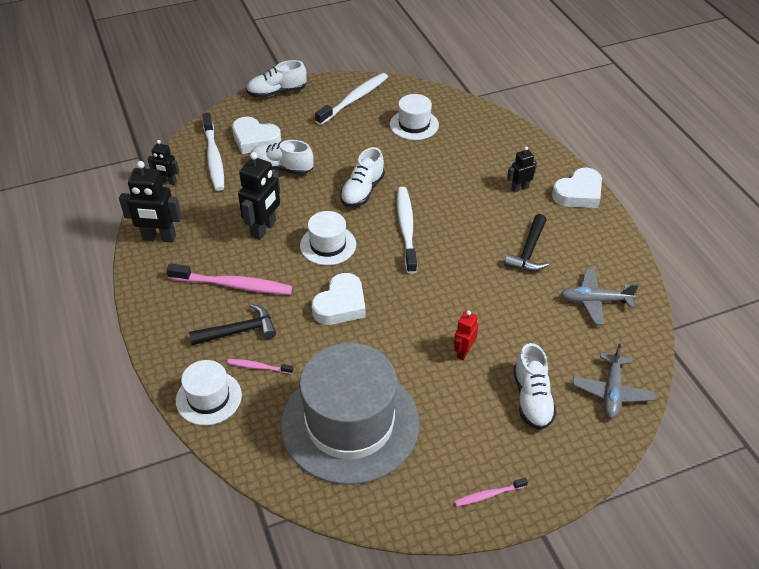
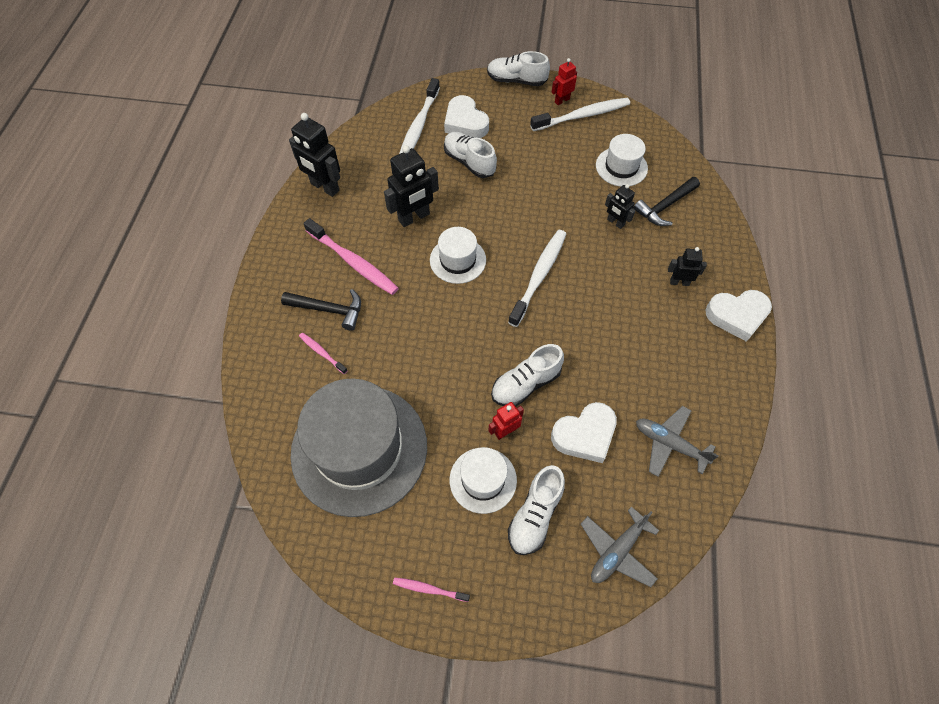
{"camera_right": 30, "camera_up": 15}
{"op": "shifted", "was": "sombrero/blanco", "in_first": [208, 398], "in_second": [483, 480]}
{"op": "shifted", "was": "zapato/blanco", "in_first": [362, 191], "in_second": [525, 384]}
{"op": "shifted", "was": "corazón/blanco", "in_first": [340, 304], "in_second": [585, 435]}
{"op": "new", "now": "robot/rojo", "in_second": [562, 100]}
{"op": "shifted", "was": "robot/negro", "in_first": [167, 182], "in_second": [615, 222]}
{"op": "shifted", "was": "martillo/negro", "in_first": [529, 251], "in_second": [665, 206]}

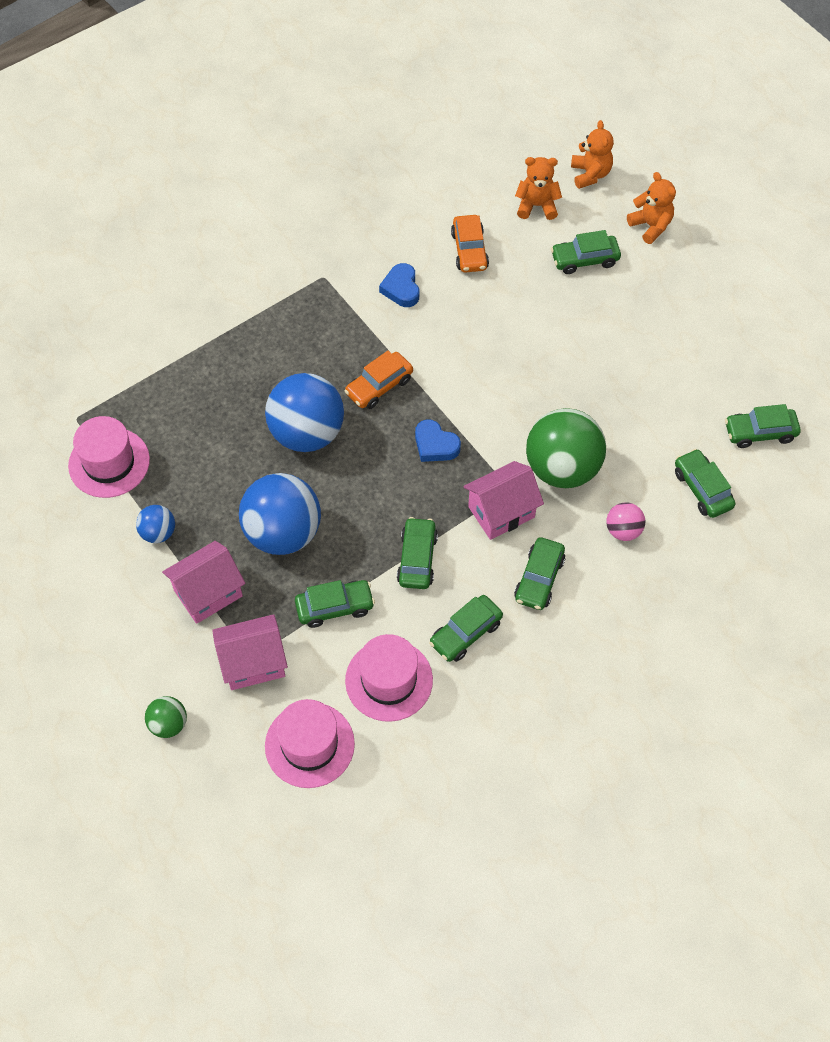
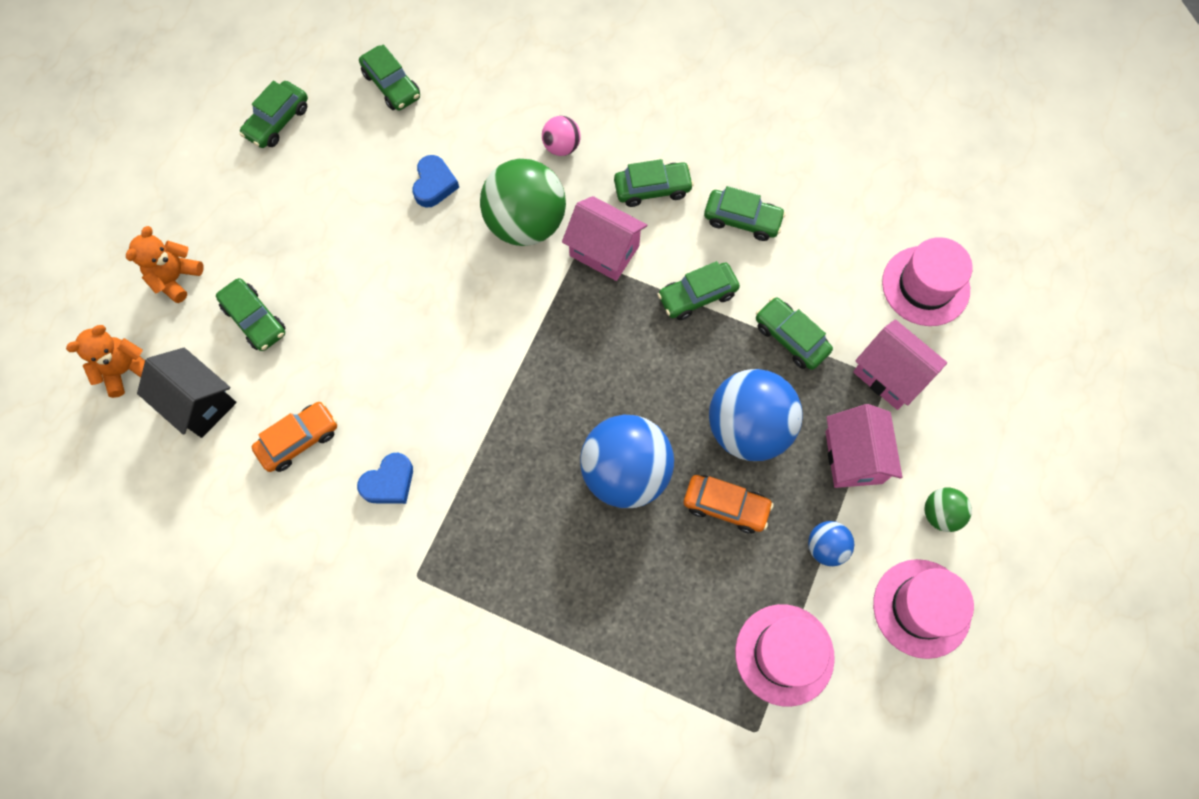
{"camera_right": -120, "camera_up": 10}
{"op": "swapped", "was": "osito/naranja", "now": "casa/negro", "in_first": [536, 206], "in_second": [199, 403]}
{"op": "shifted", "was": "coche/verde", "in_first": [702, 489], "in_second": [277, 121]}
{"op": "shifted", "was": "corazón/azul", "in_first": [435, 445], "in_second": [434, 184]}
{"op": "shifted", "was": "coche/naranja", "in_first": [379, 386], "in_second": [726, 506]}
{"op": "rotated", "was": "casa/rosa", "in_first": [208, 593], "in_second": [853, 457], "clockwise": 60}
{"op": "shifted", "was": "sombrero/rosa", "in_first": [389, 680], "in_second": [921, 608]}
{"op": "shifted", "was": "pelota/verde", "in_first": [168, 724], "in_second": [940, 514]}

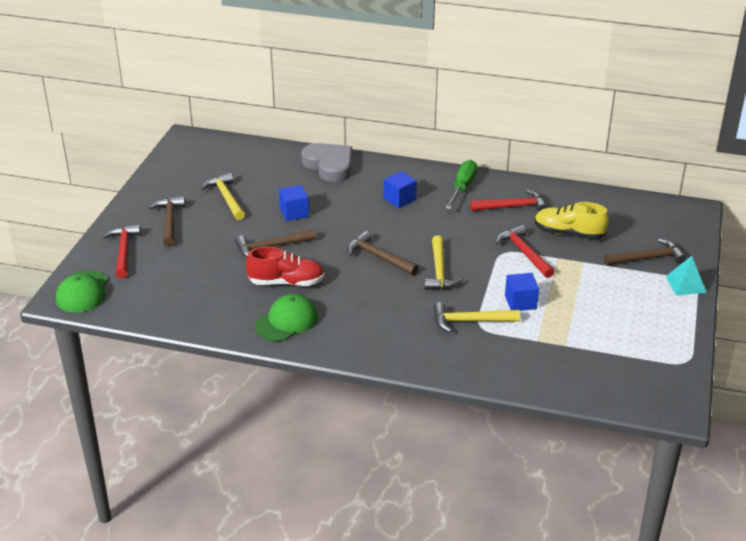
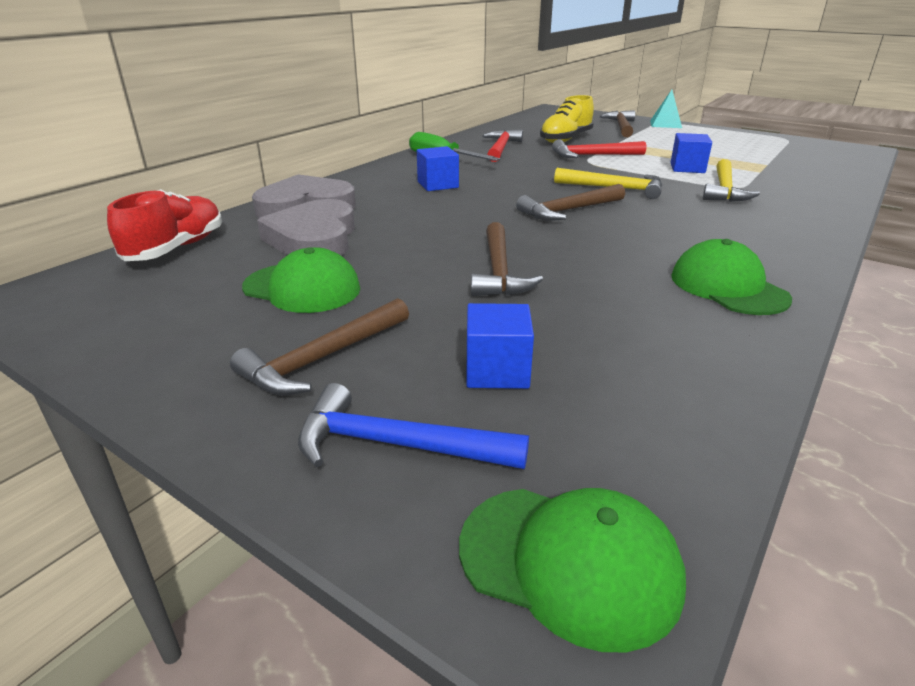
{"camera_right": -70, "camera_up": -5}
{"op": "shifted", "was": "zapato/rojo", "in_first": [286, 282], "in_second": [176, 248]}
{"op": "rotated", "was": "martillo/marrón", "in_first": [170, 221], "in_second": [323, 358], "clockwise": -60}
{"op": "swapped", "was": "martillo/amarillo", "now": "gorra/verde", "in_first": [226, 198], "in_second": [302, 288]}
{"op": "new", "now": "corazón/gris", "in_second": [314, 238]}
{"op": "repainted", "was": "martillo/rojo", "now": "martillo/azul", "in_first": [124, 251], "in_second": [396, 444]}
{"op": "shifted", "was": "cubo/azul", "in_first": [294, 212], "in_second": [497, 371]}

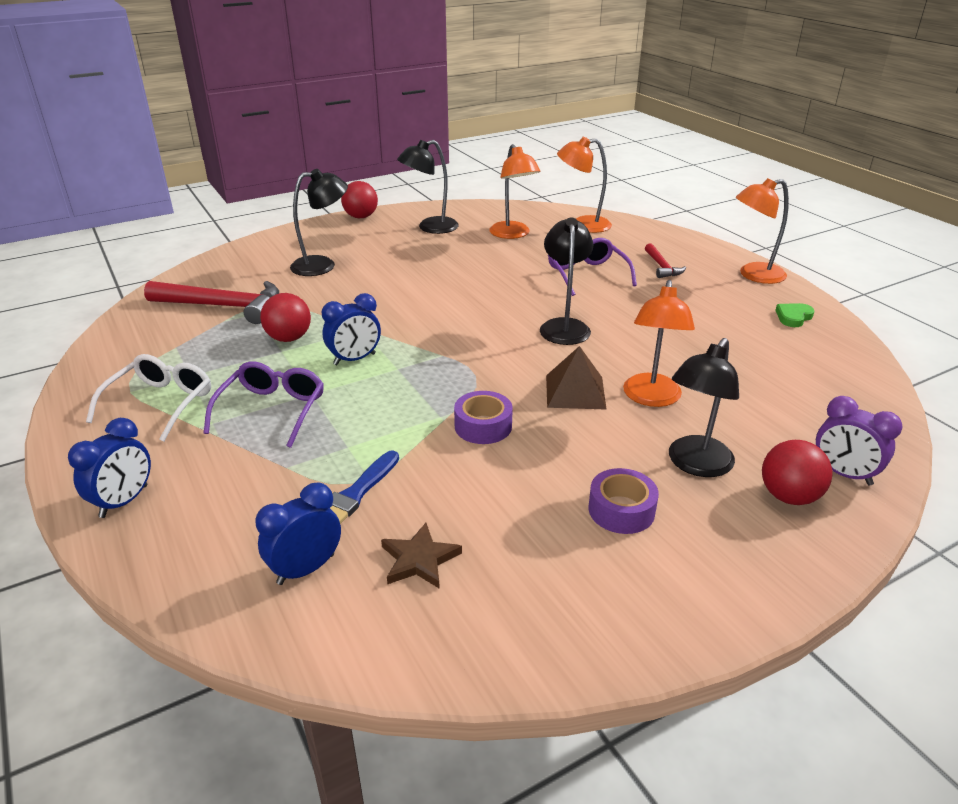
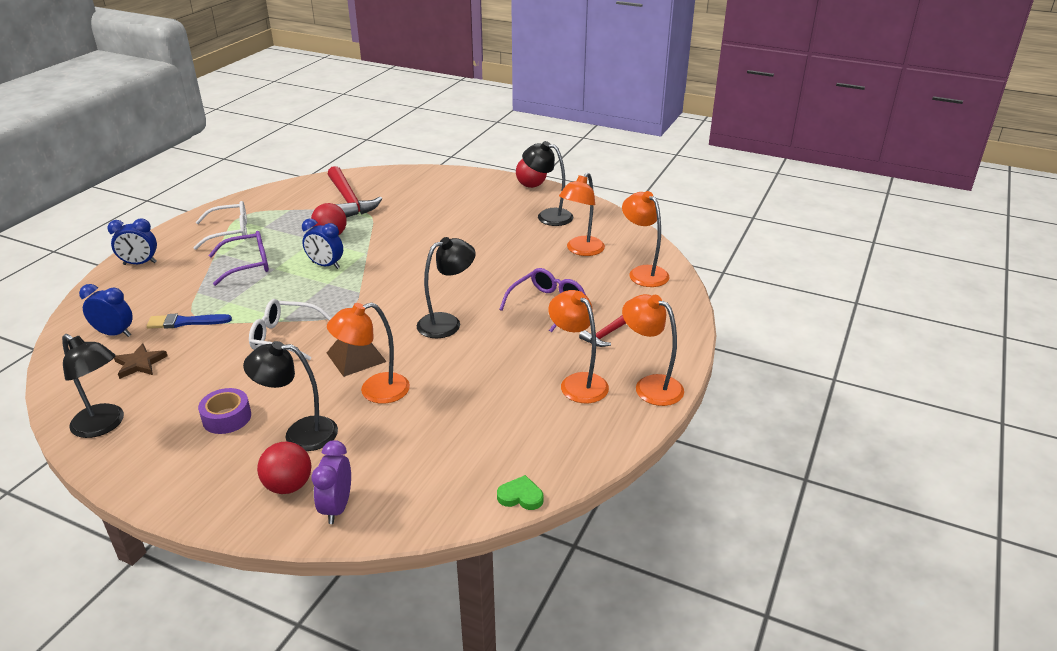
{"camera_right": 55, "camera_up": 0}
{"op": "shifted", "was": "lámpara/negro", "in_first": [322, 265], "in_second": [104, 425]}
{"op": "swapped", "was": "cinta adhesiva/morado", "now": "gafas/blanco", "in_first": [483, 426], "in_second": [284, 337]}
{"op": "shifted", "was": "corazón/verde", "in_first": [793, 317], "in_second": [520, 496]}
{"op": "new", "now": "lámpara/naranja", "in_second": [577, 382]}

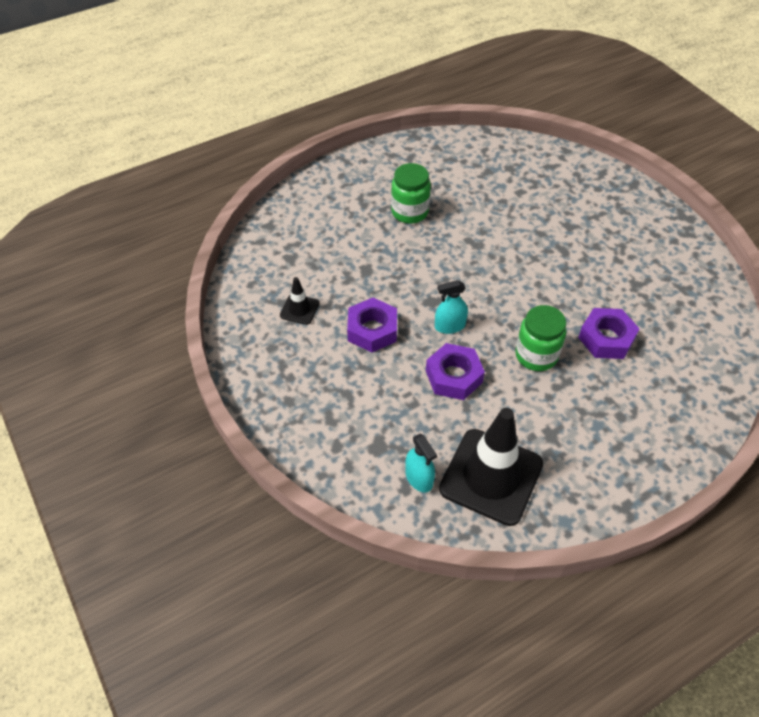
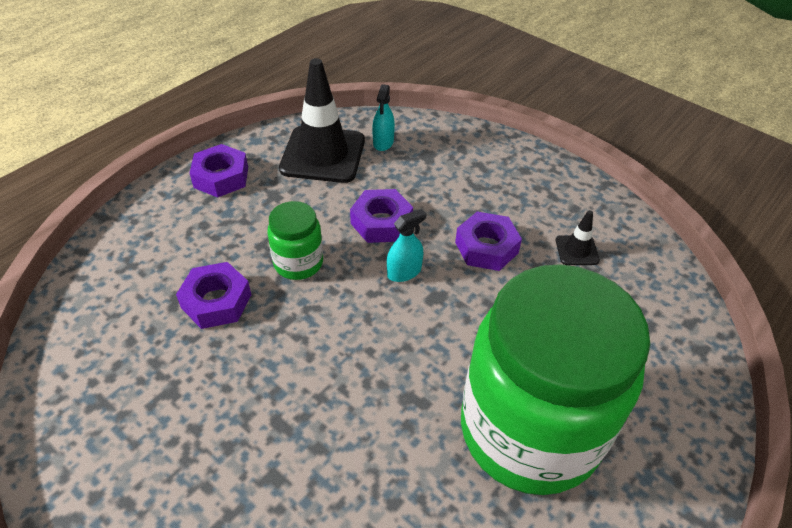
{"camera_right": 160, "camera_up": -5}
{"op": "new", "now": "tuerca/morado", "in_second": [221, 177]}
{"op": "rotated", "was": "pulverizador/turquesa", "in_first": [419, 478], "in_second": [383, 142], "clockwise": -120}
{"op": "scaled", "was": "tarro/verde", "in_first": [410, 212], "in_second": [529, 430], "ratio": 2.34}

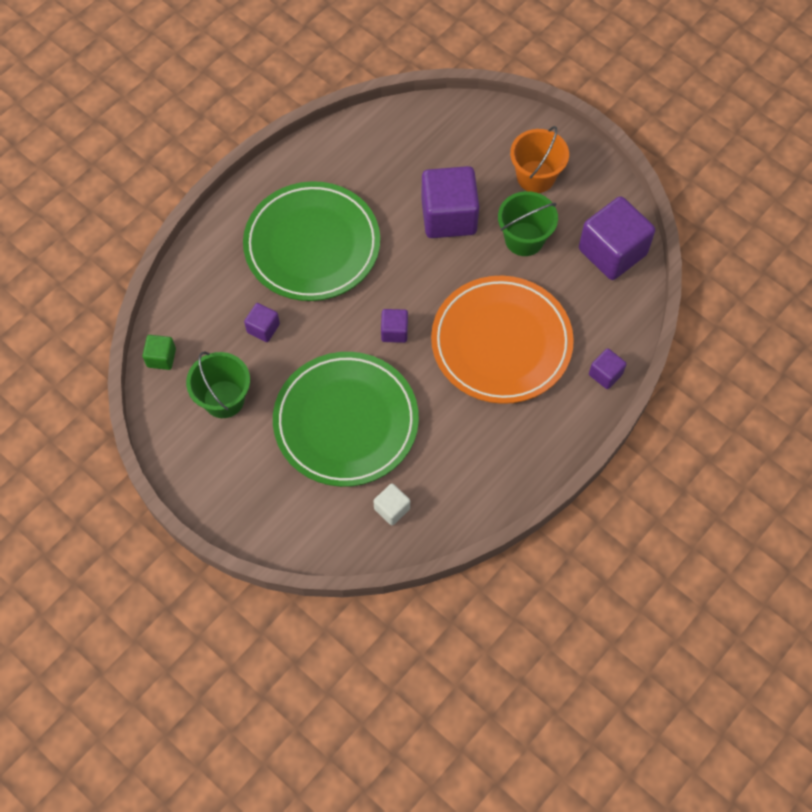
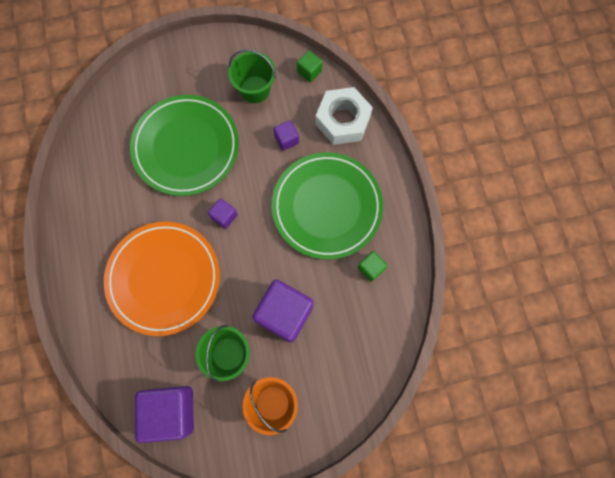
{"camera_right": 125, "camera_up": 10}
{"op": "new", "now": "tuerca/blanco", "in_second": [342, 120]}
{"op": "new", "now": "cubo/verde", "in_second": [371, 268]}
{"op": "gone", "was": "cubo/blanco", "in_first": [392, 509]}
{"op": "gone", "was": "cubo/morado", "in_first": [605, 374]}

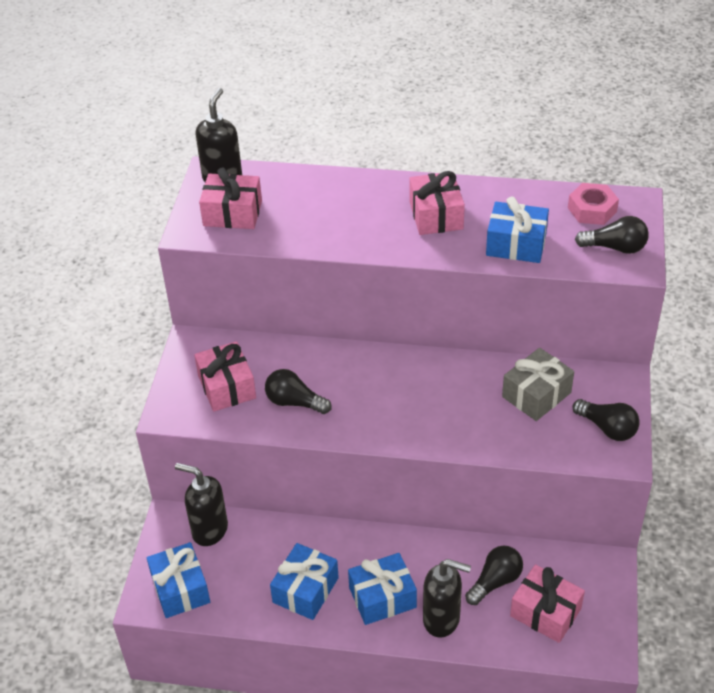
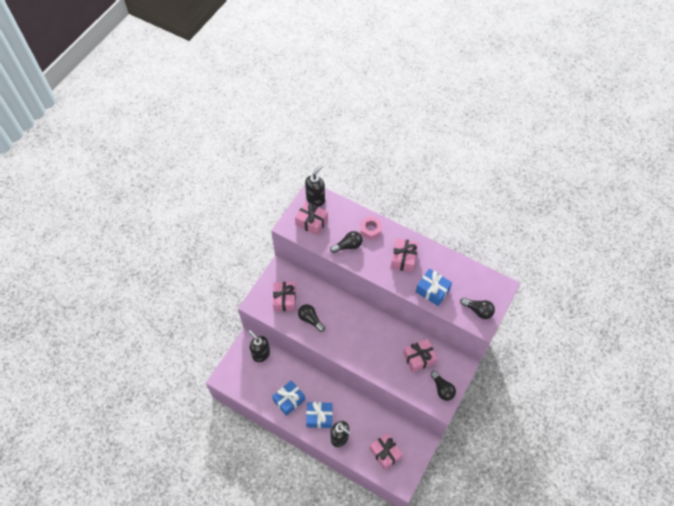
{"camera_right": 20, "camera_up": 15}
{"op": "shifted", "was": "bombilla/negro", "in_first": [495, 581], "in_second": [348, 246]}
{"op": "shifted", "was": "tuerca/rosa", "in_first": [592, 210], "in_second": [370, 229]}
{"op": "repainted", "was": "regalo/gris", "now": "regalo/rosa", "in_first": [536, 395], "in_second": [419, 358]}
{"op": "gone", "was": "regalo/azul", "in_first": [180, 589]}

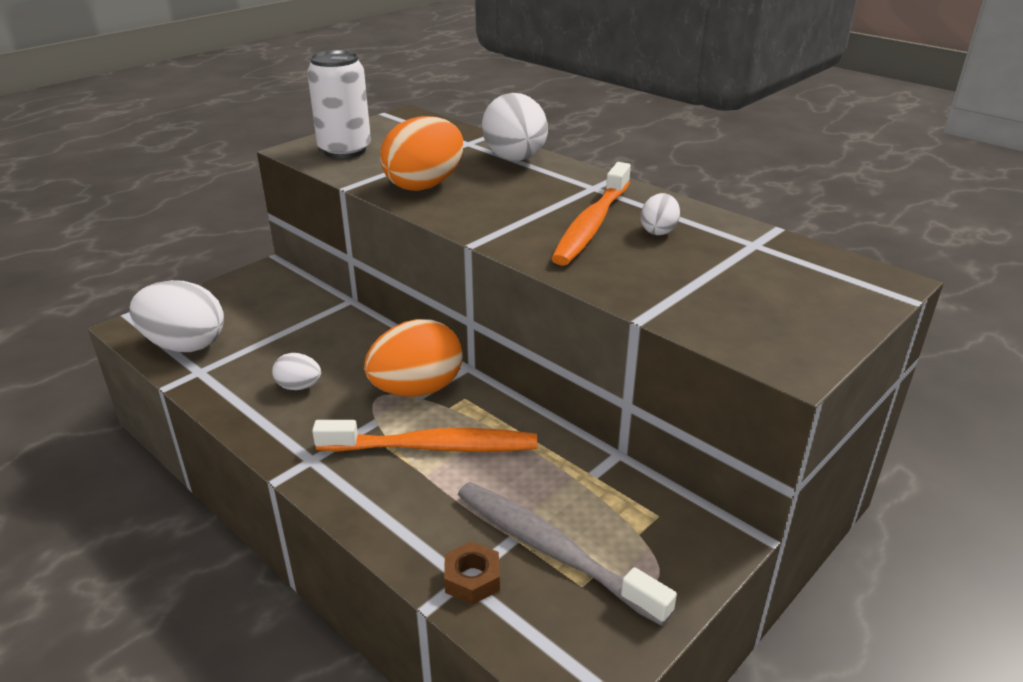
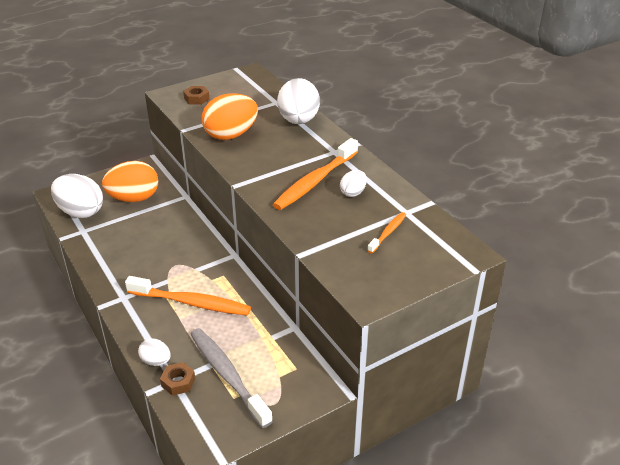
{"camera_right": 15, "camera_up": 5}
{"op": "shifted", "was": "huevo/naranja", "in_first": [417, 389], "in_second": [134, 198]}
{"op": "shifted", "was": "huevo/blanco", "in_first": [299, 386], "in_second": [156, 361]}
{"op": "swapped", "was": "lata/blanco", "now": "tuerca/marrón", "in_first": [344, 150], "in_second": [196, 99]}
{"op": "new", "now": "cepillo de dientes/naranja", "in_second": [387, 233]}

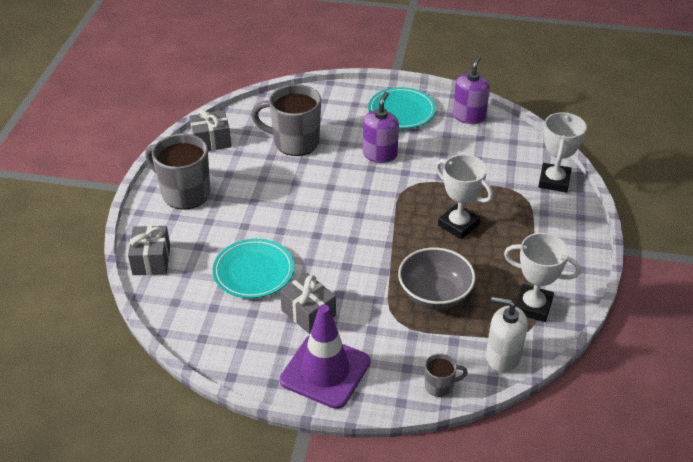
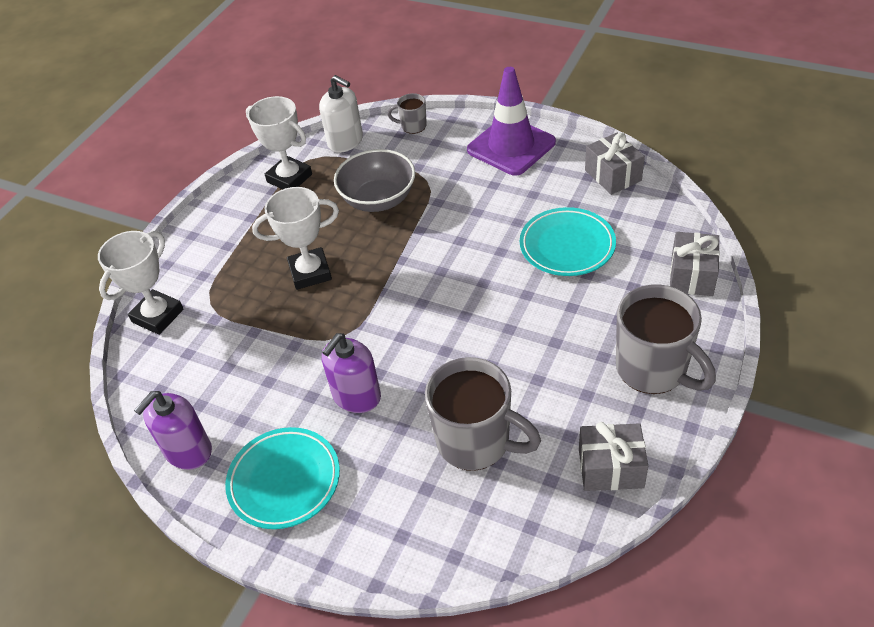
{"camera_right": -160, "camera_up": 5}
{"op": "rotated", "was": "trofeo/blanco", "in_first": [458, 225], "in_second": [310, 272], "clockwise": -75}
{"op": "shifted", "was": "regalo/gris", "in_first": [308, 313], "in_second": [613, 175]}

